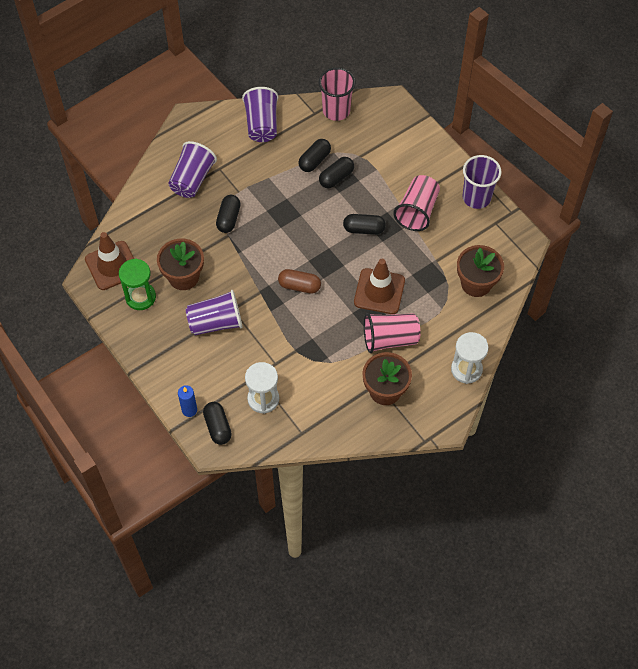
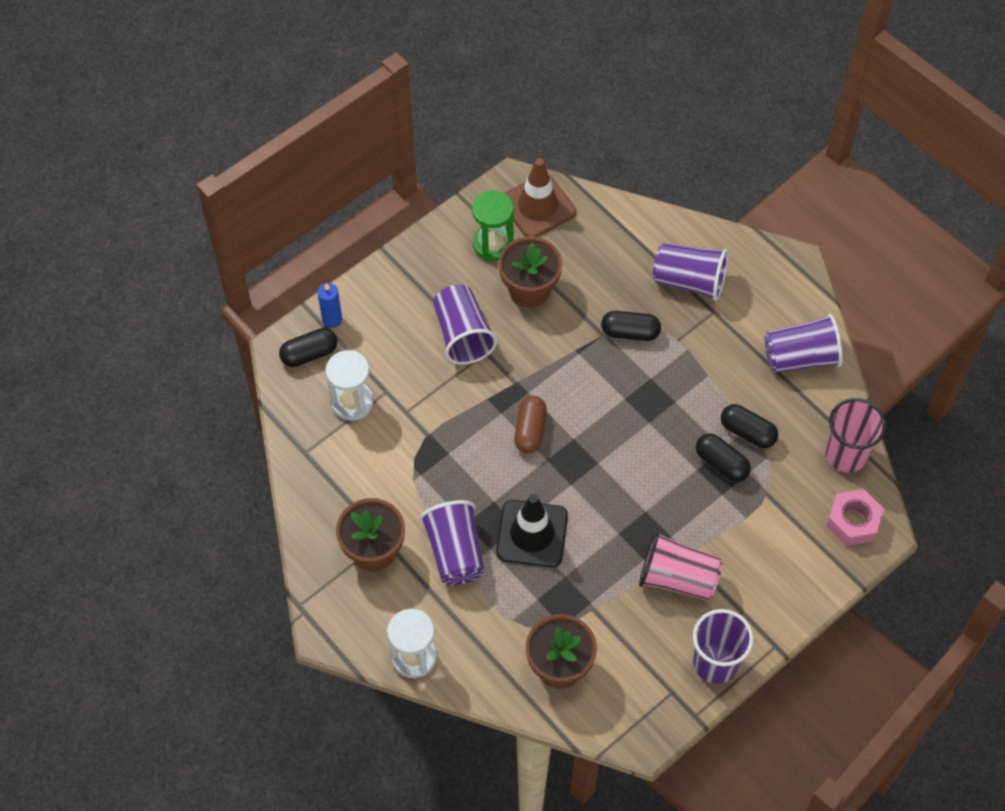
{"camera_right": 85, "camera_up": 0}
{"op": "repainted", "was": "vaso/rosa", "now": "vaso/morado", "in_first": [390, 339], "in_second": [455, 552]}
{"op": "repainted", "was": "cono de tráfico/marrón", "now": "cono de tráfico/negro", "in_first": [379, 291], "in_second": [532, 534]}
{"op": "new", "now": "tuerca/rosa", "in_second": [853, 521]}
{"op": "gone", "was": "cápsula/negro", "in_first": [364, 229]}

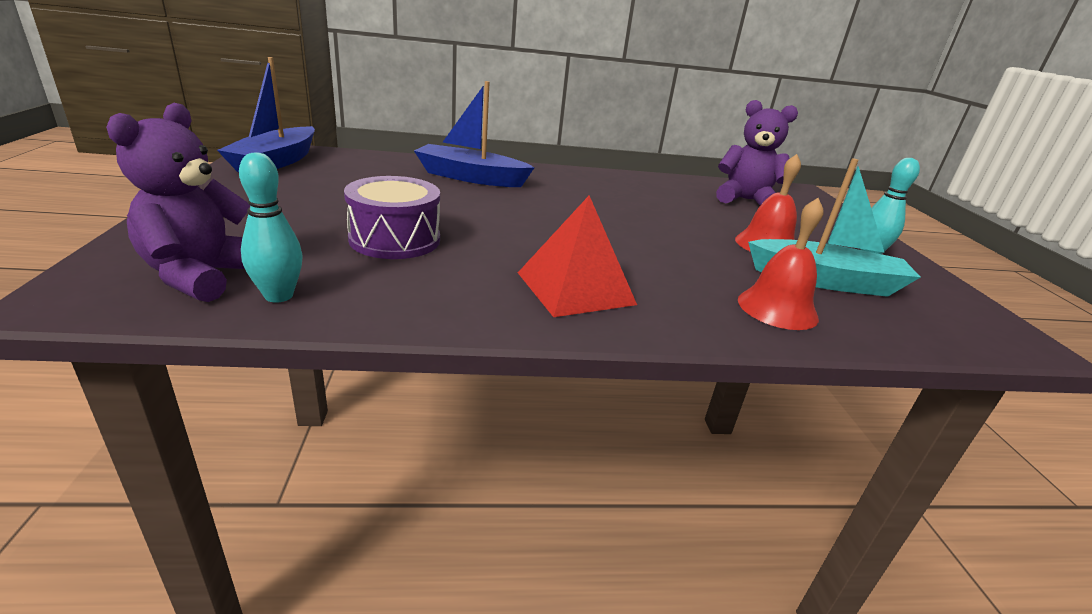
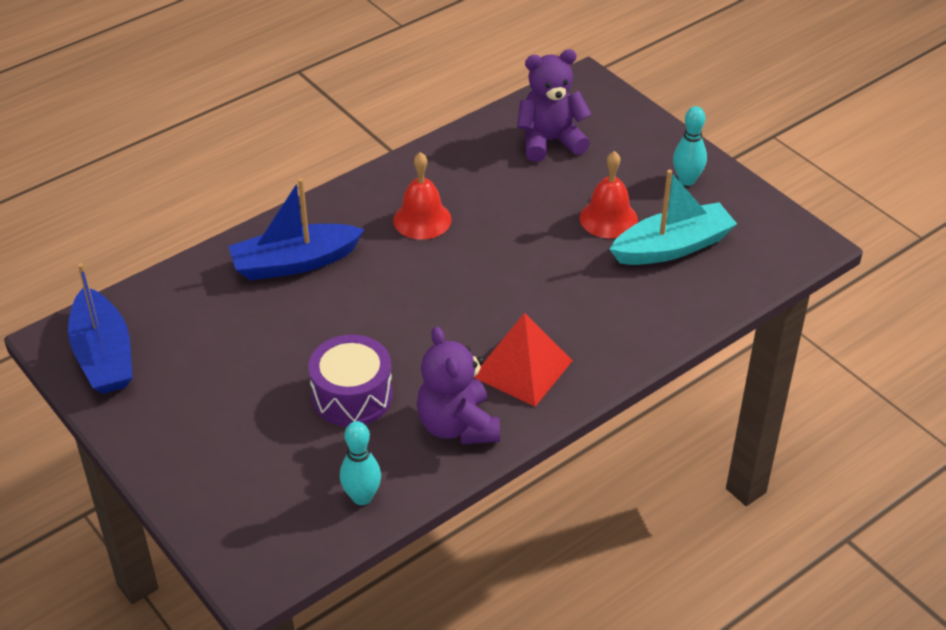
{"camera_right": -30, "camera_up": 15}
{"op": "shifted", "was": "campana/rojo", "in_first": [777, 308], "in_second": [422, 219]}
{"op": "shifted", "was": "osito/morado", "in_first": [203, 276], "in_second": [457, 426]}

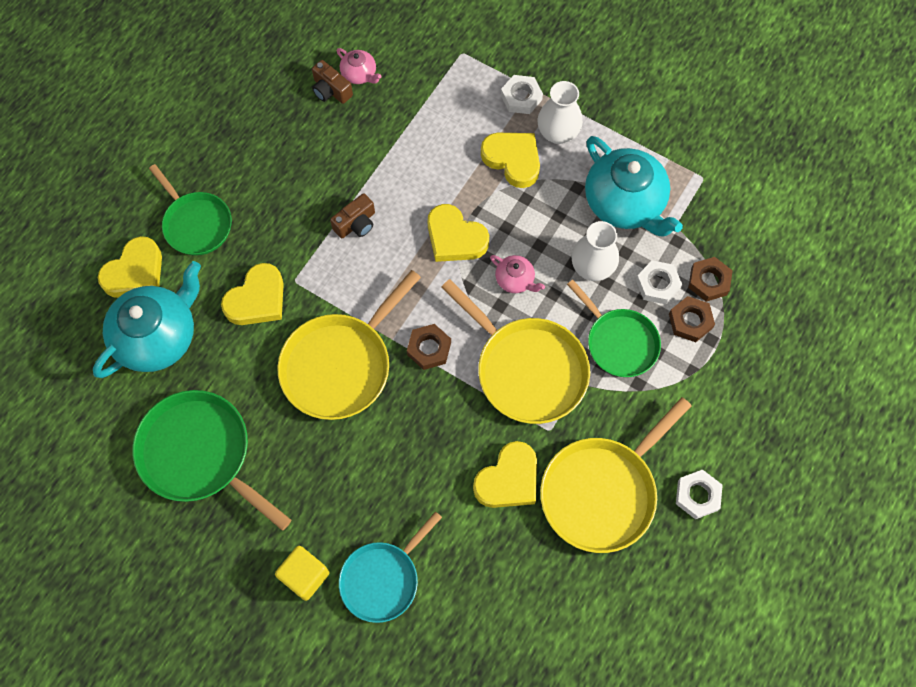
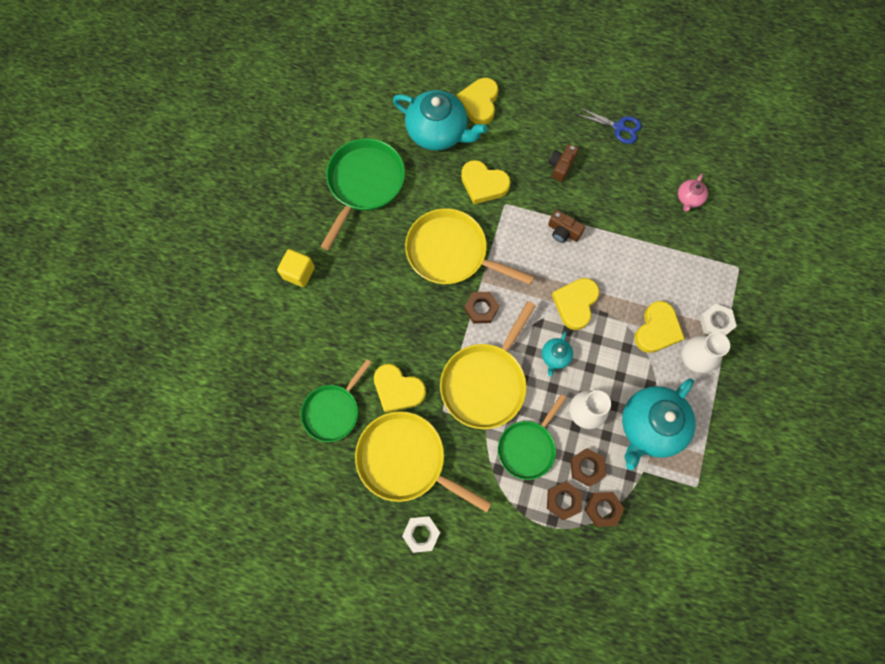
{"camera_right": 75, "camera_up": 5}
{"op": "shifted", "was": "sartén/verde", "in_first": [196, 224], "in_second": [333, 411]}
{"op": "rotated", "was": "corazón/amarillo", "in_first": [135, 272], "in_second": [479, 103], "clockwise": 75}
{"op": "repainted", "was": "tetera/rosa", "now": "tetera/turquesa", "in_first": [515, 280], "in_second": [555, 356]}
{"op": "shifted", "was": "cámara/marrón", "in_first": [331, 90], "in_second": [561, 166]}
{"op": "repainted", "was": "tuerca/blanco", "now": "tuerca/marrón", "in_first": [657, 284], "in_second": [586, 467]}
{"op": "new", "now": "tijeras/azul", "in_second": [619, 127]}
{"op": "gone", "was": "sartén/turquesa", "in_first": [382, 579]}

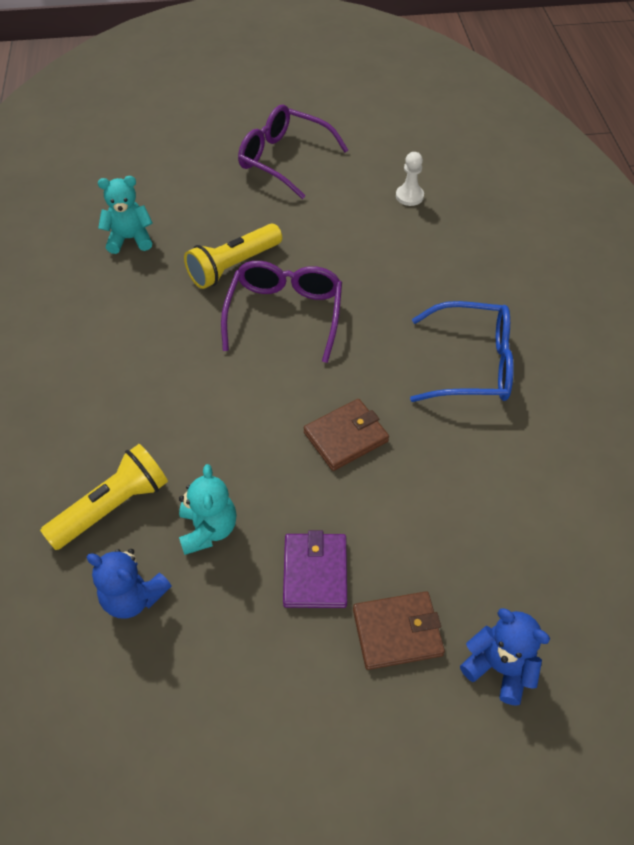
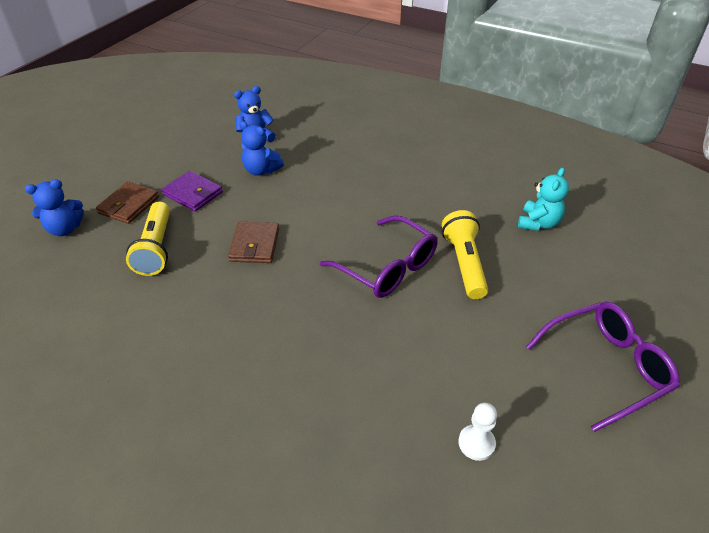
{"camera_right": 125, "camera_up": -10}
{"op": "shifted", "was": "lámpara de mano/amarillo", "in_first": [112, 507], "in_second": [156, 248]}
{"op": "repainted", "was": "osito/turquesa", "now": "osito/azul", "in_first": [208, 529], "in_second": [261, 170]}
{"op": "gone", "was": "gafas/azul", "in_first": [471, 364]}

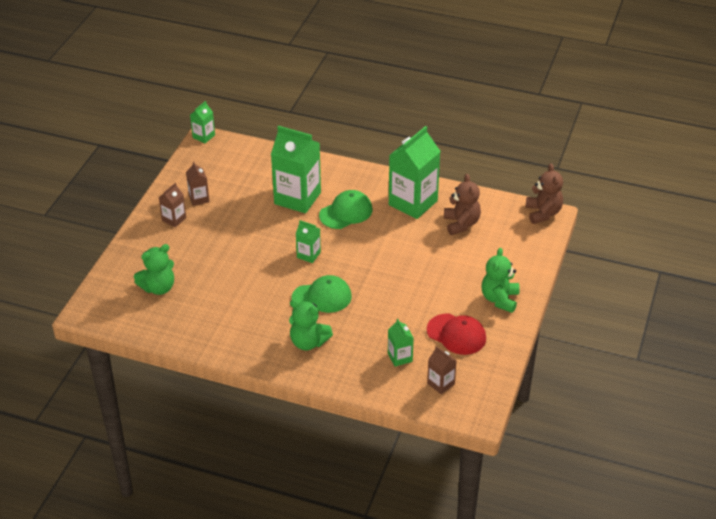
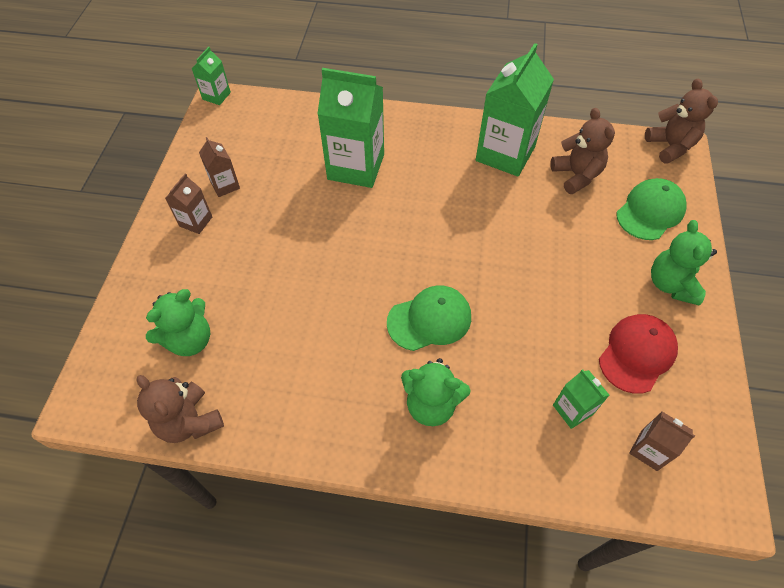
{"camera_right": -10, "camera_up": 15}
{"op": "new", "now": "osito/marrón", "in_second": [189, 421]}
{"op": "rotated", "was": "gorra/rojo", "in_first": [456, 334], "in_second": [637, 354], "clockwise": -75}
{"op": "shifted", "was": "gorra/verde", "in_first": [346, 212], "in_second": [650, 211]}
{"op": "gone", "was": "cartón de leche/verde", "in_first": [308, 255]}

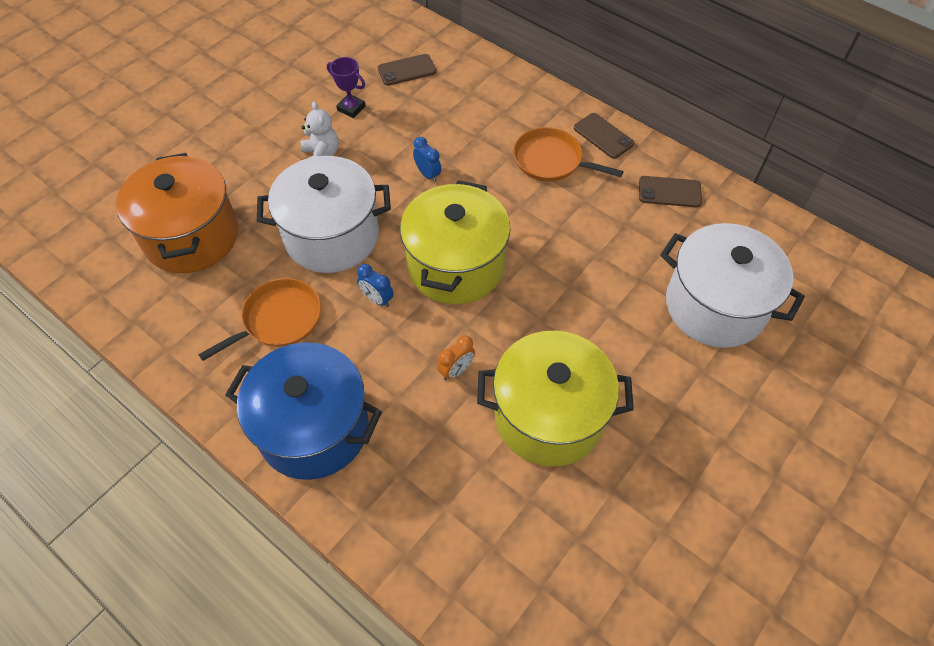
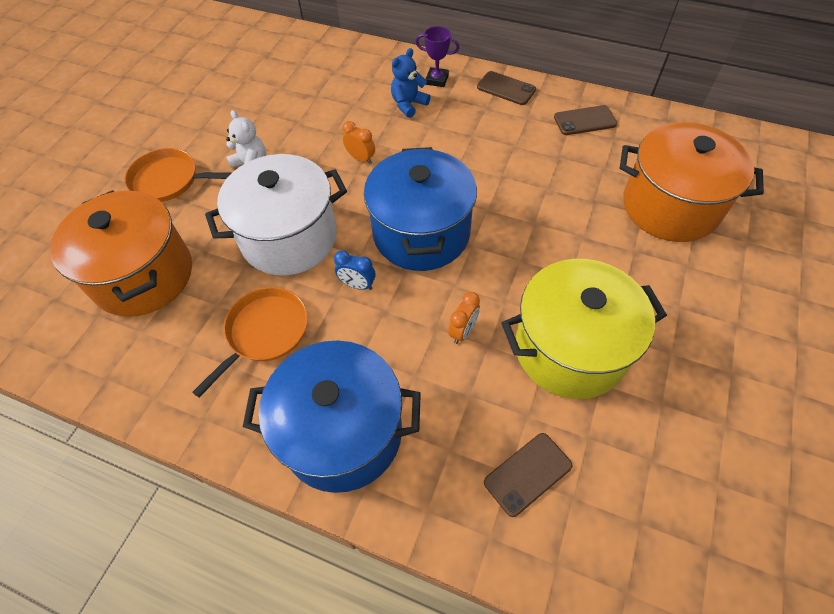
{"camera_right": -15, "camera_up": 0}
{"op": "shifted", "was": "sartén/naranja", "in_first": [551, 160], "in_second": [169, 180]}
{"op": "repainted", "was": "despertador/azul", "now": "despertador/naranja", "in_first": [428, 174], "in_second": [361, 158]}
{"op": "repainted", "was": "olla/amarillo", "now": "olla/azul", "in_first": [455, 266], "in_second": [421, 233]}
{"op": "new", "now": "osito/azul", "in_second": [408, 104]}
{"op": "shifted", "was": "trofeo/morado", "in_first": [351, 108], "in_second": [437, 80]}
{"op": "shifted", "was": "móvil/marrón", "in_first": [407, 70], "in_second": [527, 474]}
{"op": "repainted", "was": "olla/blanco", "now": "olla/naranja", "in_first": [715, 306], "in_second": [670, 206]}

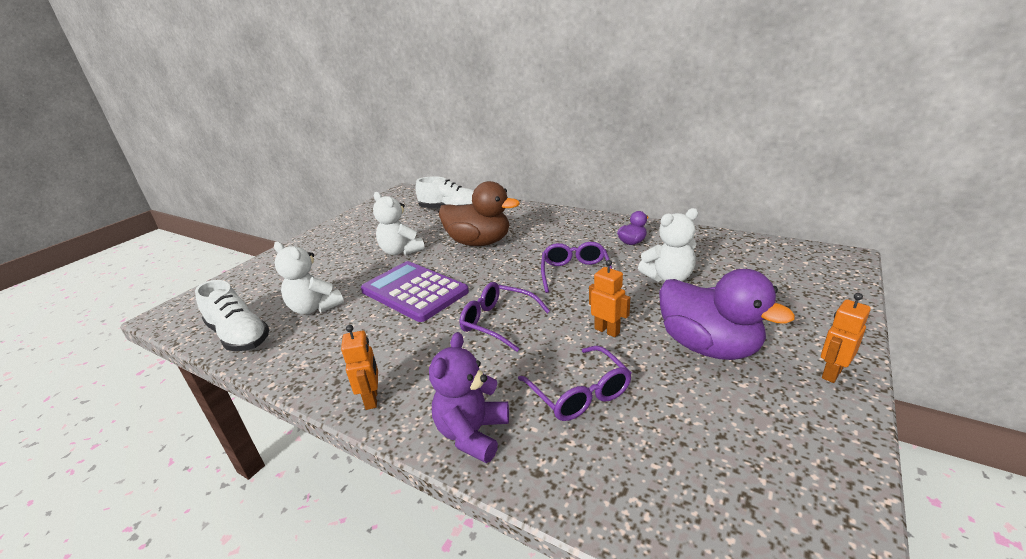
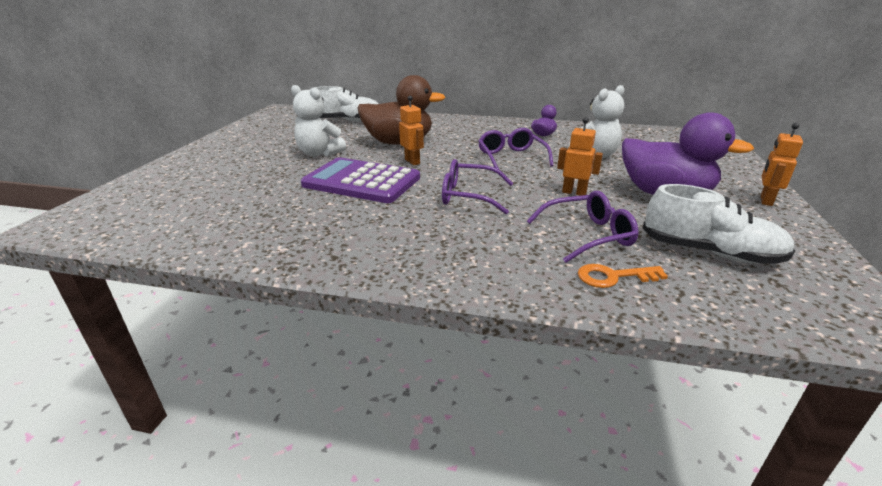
{"camera_right": -20, "camera_up": 0}
{"op": "shifted", "was": "robot/naranja", "in_first": [372, 399], "in_second": [412, 161]}
{"op": "rotated", "was": "gafas/morado", "in_first": [579, 393], "in_second": [588, 235], "clockwise": -60}
{"op": "new", "now": "llave/naranja", "in_second": [613, 277]}
{"op": "shifted", "was": "zapato/blanco", "in_first": [239, 335], "in_second": [710, 252]}
{"op": "gone", "was": "osito/blanco", "in_first": [315, 308]}
{"op": "gone", "was": "osito/morado", "in_first": [472, 433]}

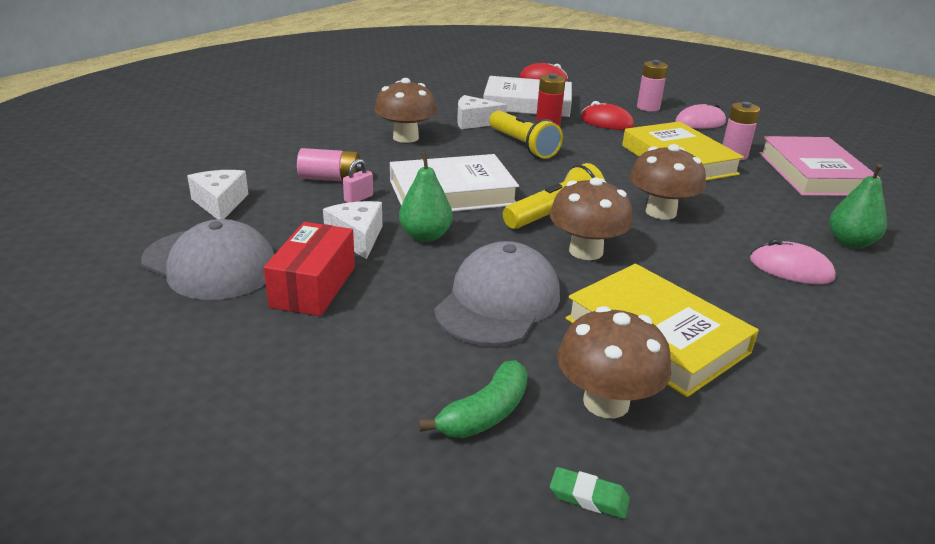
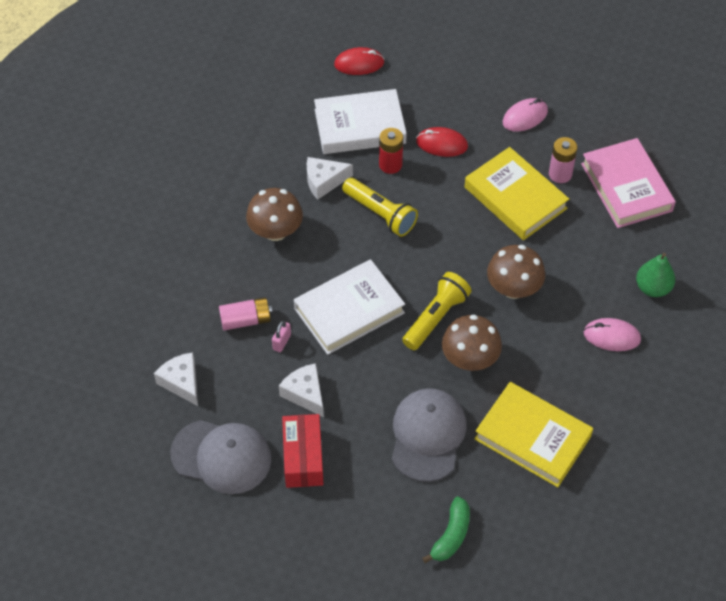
{"camera_right": -15, "camera_up": 25}
{"op": "gone", "was": "pera/verde", "in_first": [425, 236]}
{"op": "gone", "was": "goma de borrar/verde", "in_first": [589, 497]}
{"op": "gone", "was": "seta/marrón", "in_first": [606, 402]}
{"op": "gone", "was": "pila/rosa", "in_first": [648, 107]}

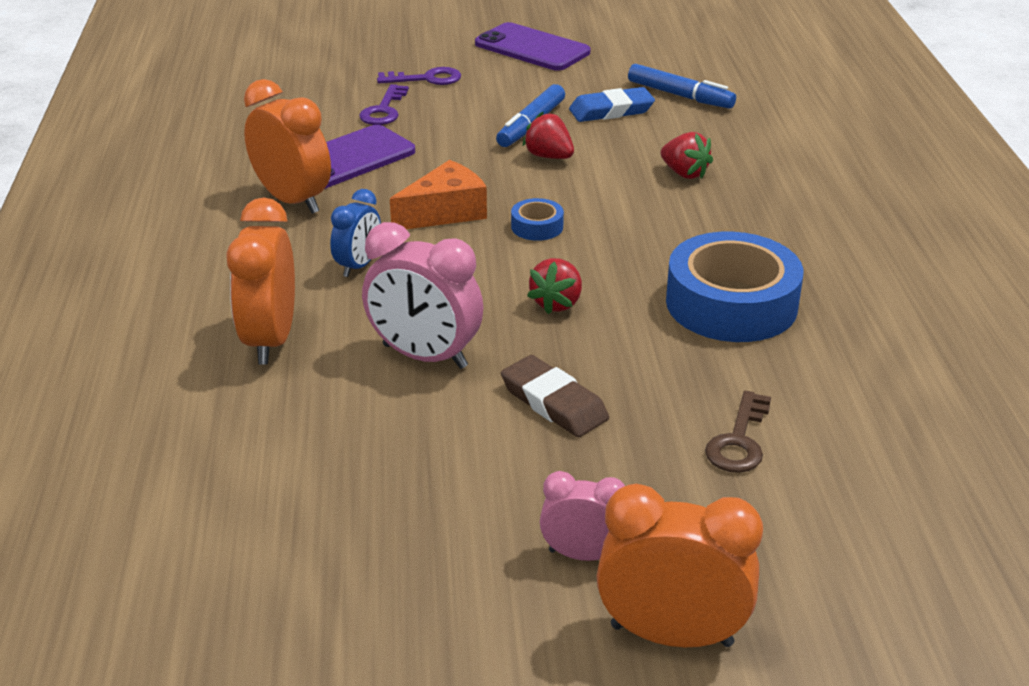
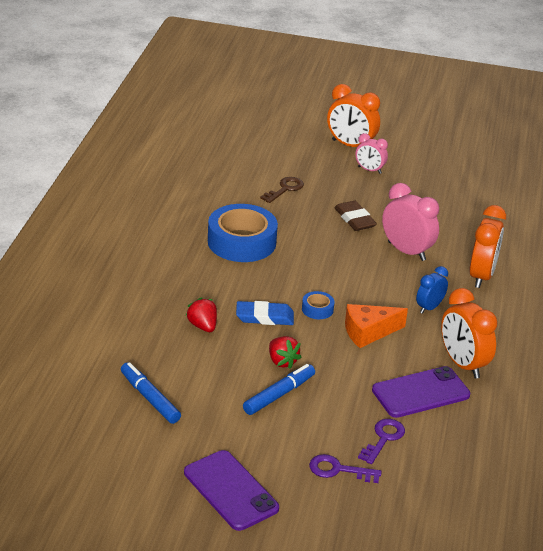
{"camera_right": -165, "camera_up": 0}
{"op": "shifted", "was": "goma de borrar/azul", "in_first": [611, 110], "in_second": [264, 317]}
{"op": "gone", "was": "fresa/rojo", "in_first": [557, 303]}

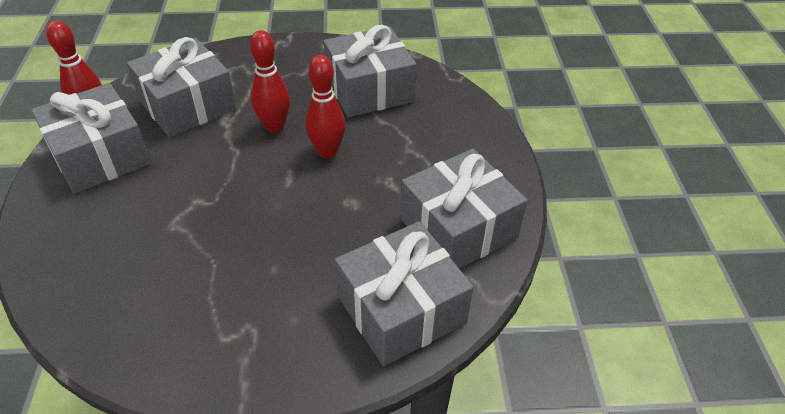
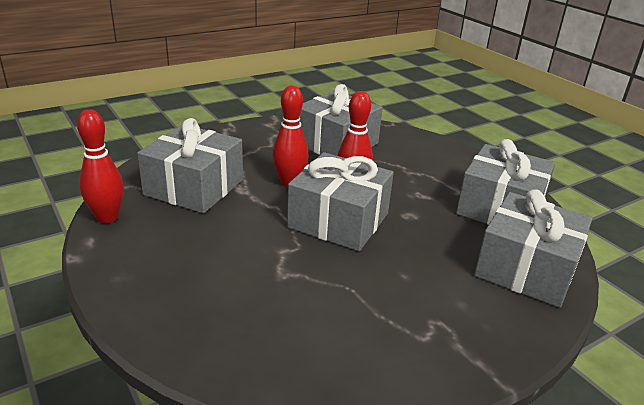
{"camera_right": -30, "camera_up": -15}
{"op": "shifted", "was": "regalo/gris", "in_first": [100, 156], "in_second": [338, 220]}

